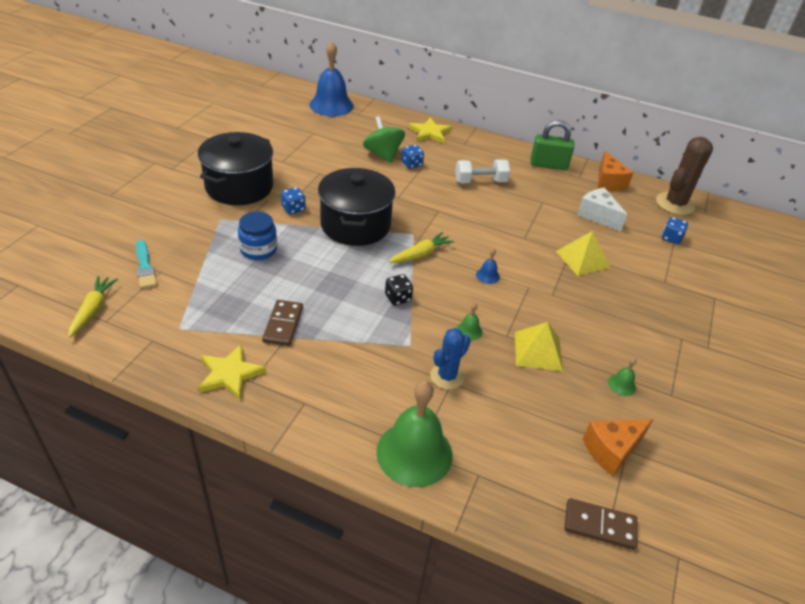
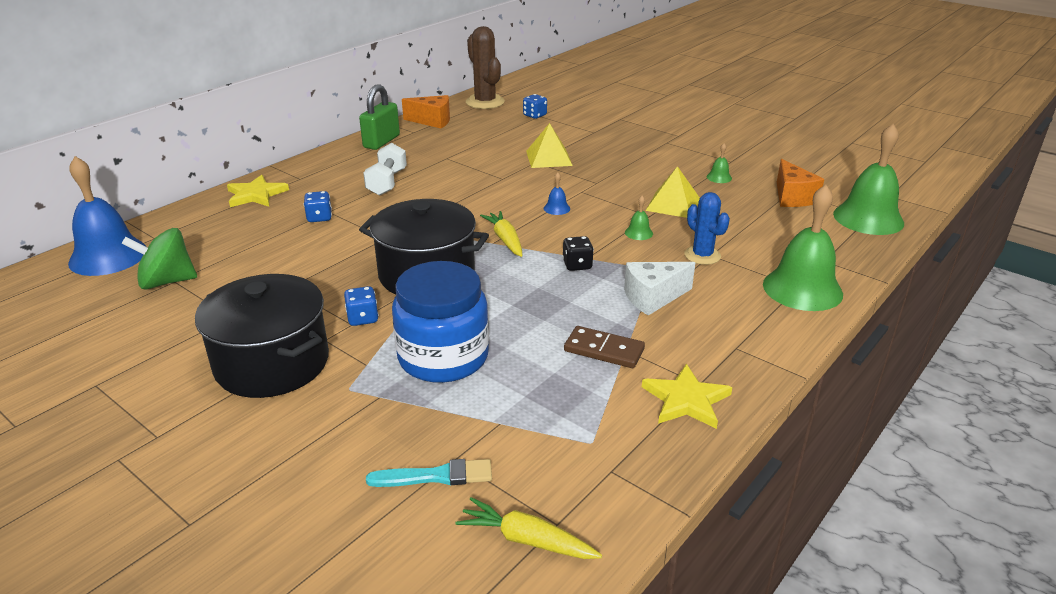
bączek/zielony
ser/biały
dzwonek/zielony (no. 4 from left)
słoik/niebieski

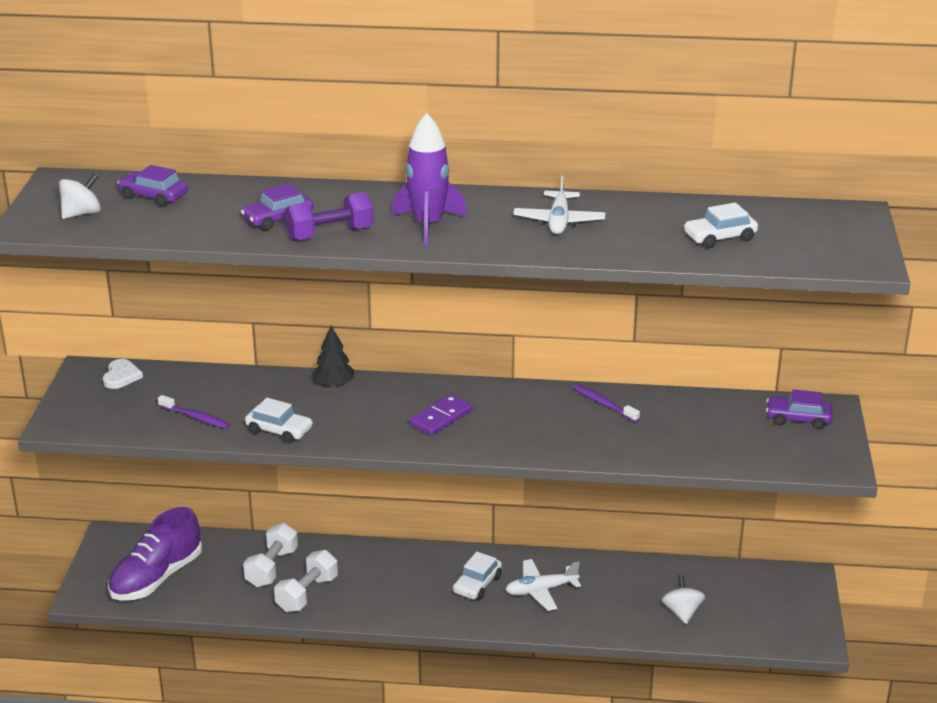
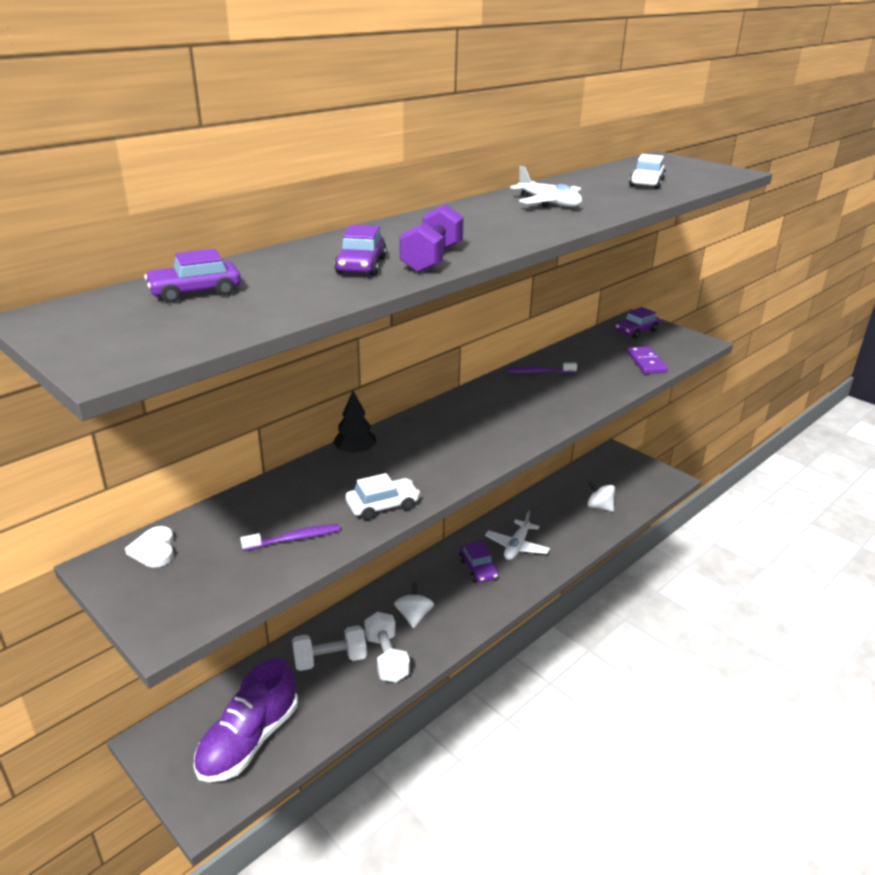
rakieta/fioletowy
bączek/biały (no. 1 from left)
kostka domina/fioletowy
samochód/fioletowy (no. 3 from left)
serce/biały
but/fioletowy
hantel/biały (no. 1 from left)

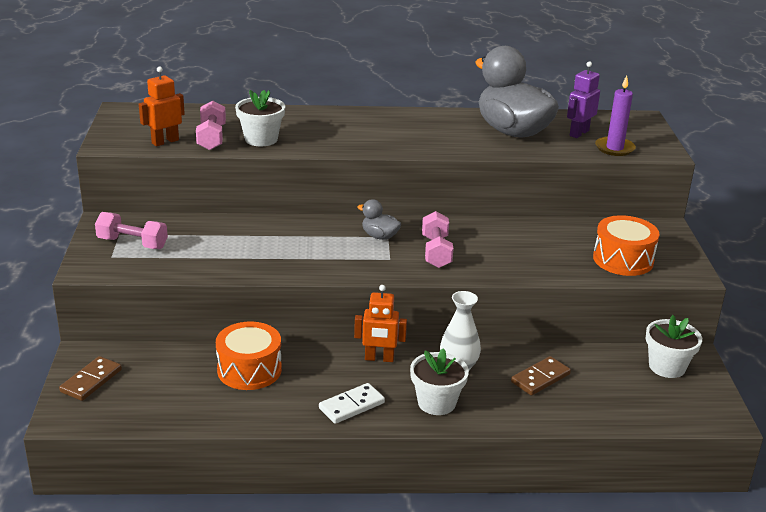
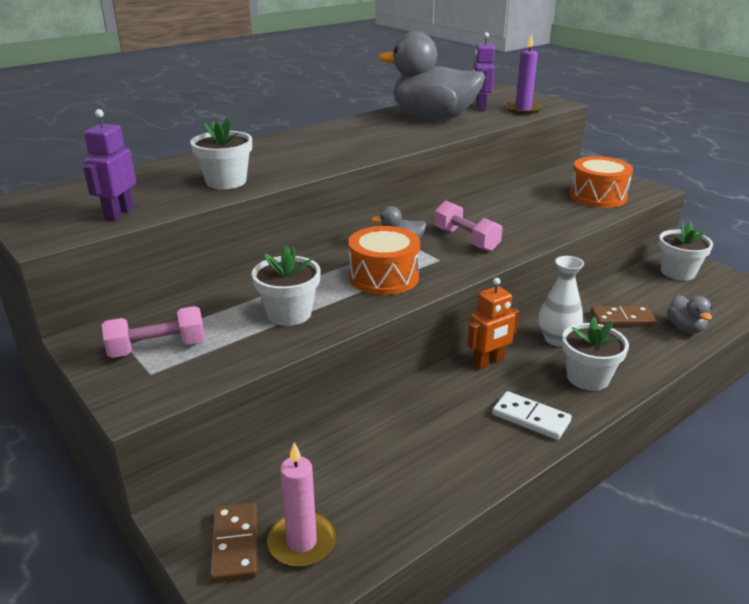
hantel/różowy (no. 2 from left in the first image)
doniczka/biały (no. 2 from left)
świeca/różowy
kaczka/szary (no. 3 from left)
bęben/pomarańczowy (no. 1 from left)
robot/fioletowy (no. 1 from left)
kostka domina/biały
kostka domina/brązowy (no. 2 from left)

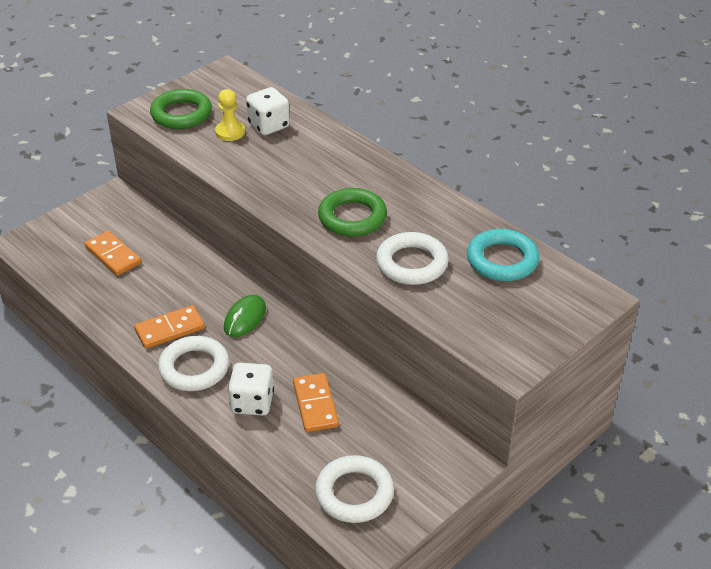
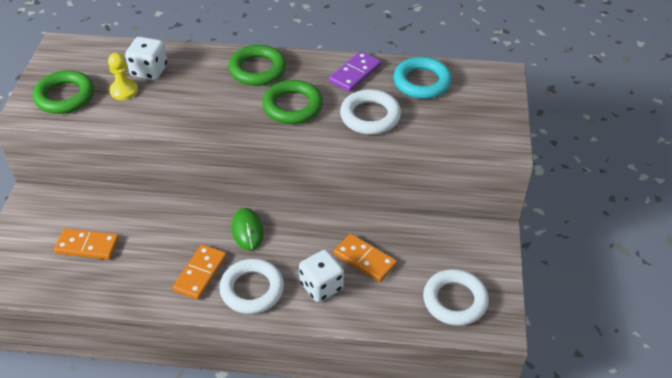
pierścień/zielony (no. 2 from left)
kostka domina/fioletowy

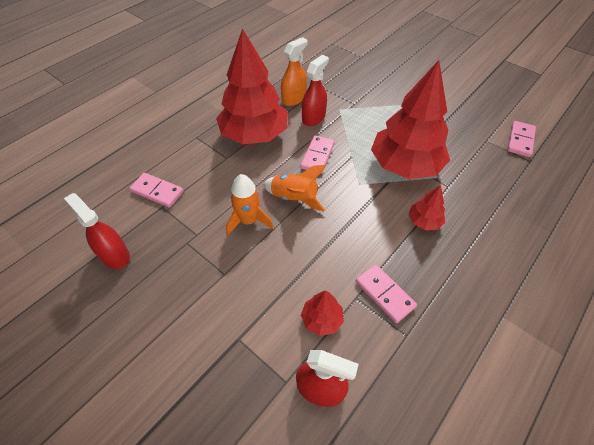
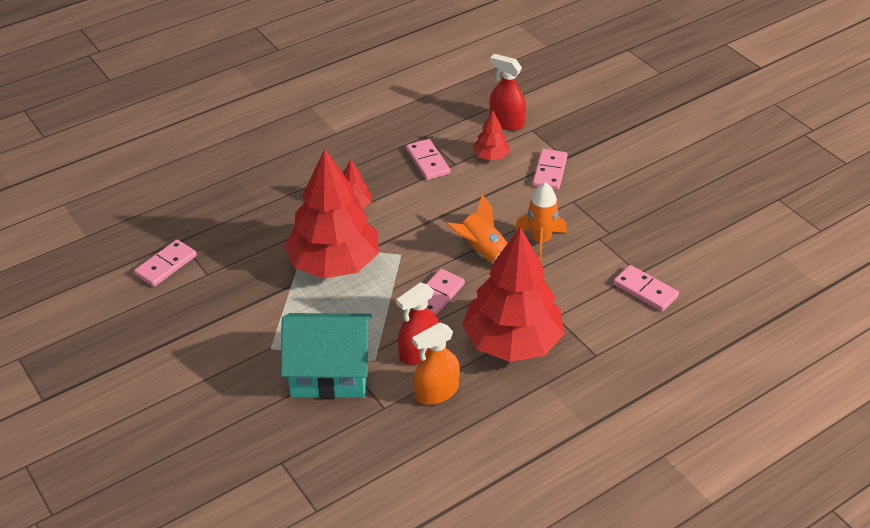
spryskiwacz/czerwony (no. 1 from left in the first image)
domek/turkusowy
kostka domina/różowy (no. 4 from left)

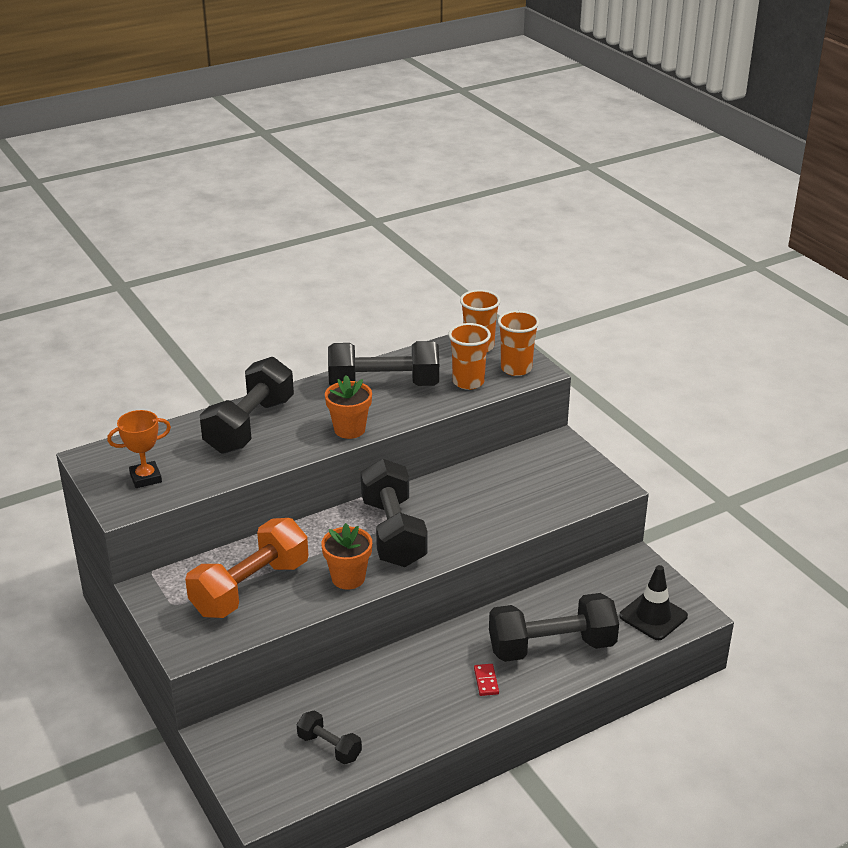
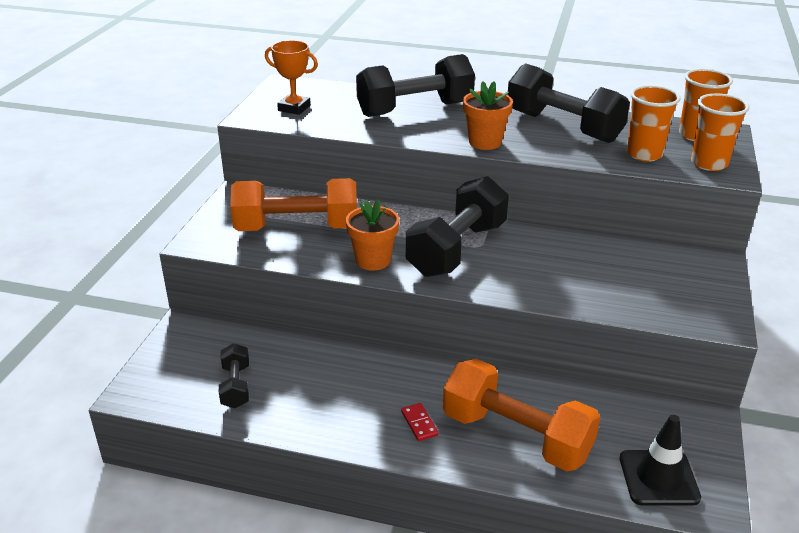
hantel/pomarańczowy (no. 2 from left)
kostka domina/czerwony

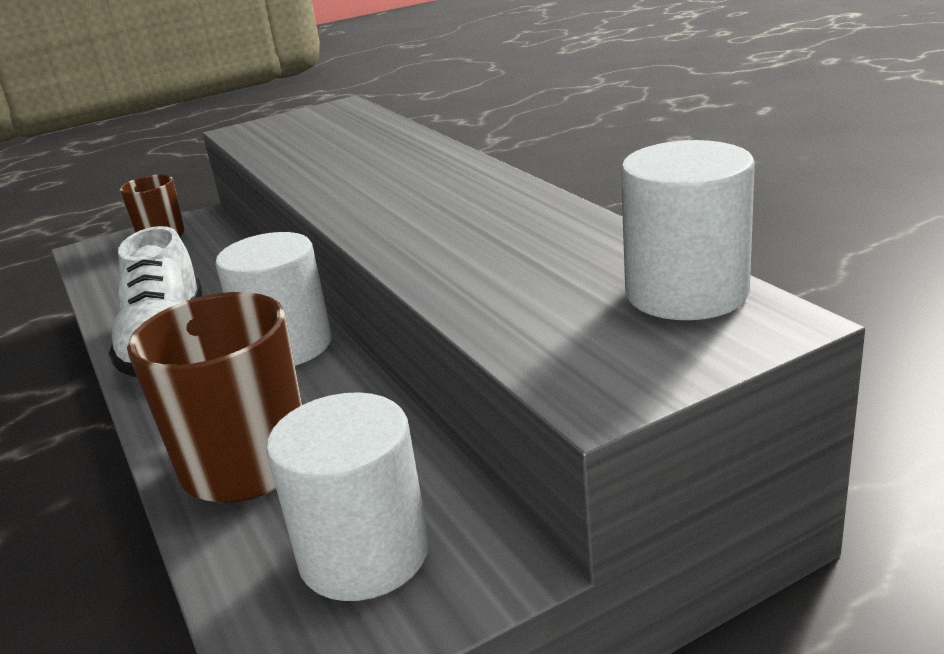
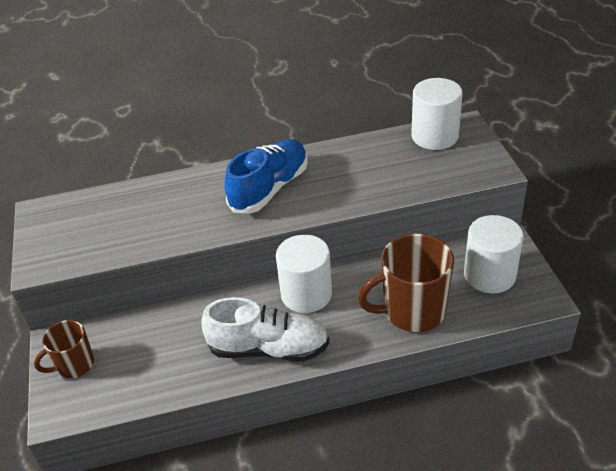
but/niebieski

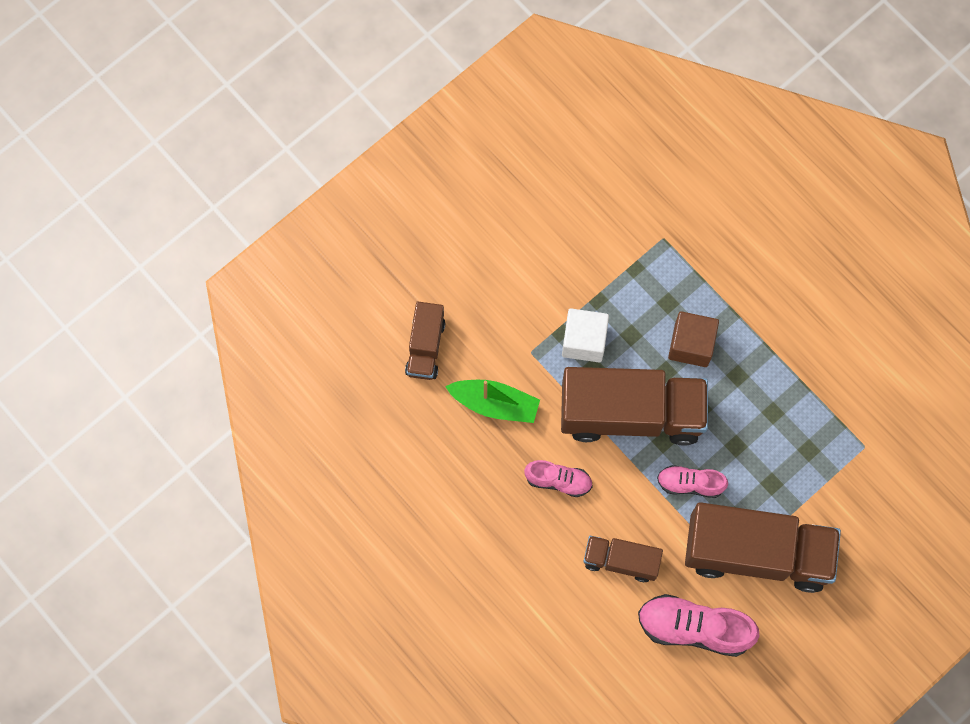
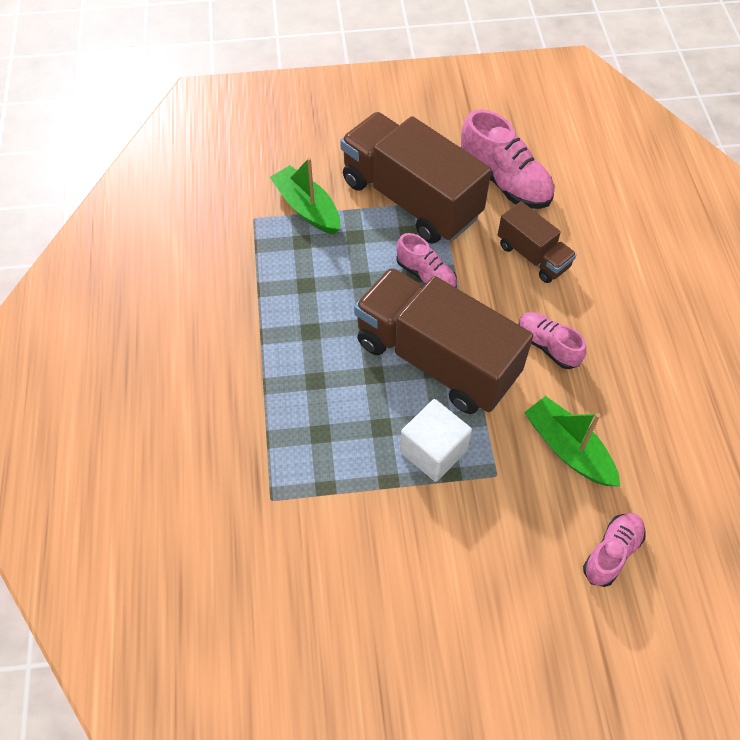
sześcian/brązowy
łódka/zielony (no. 1 from left)
but/różowy (no. 4 from left)

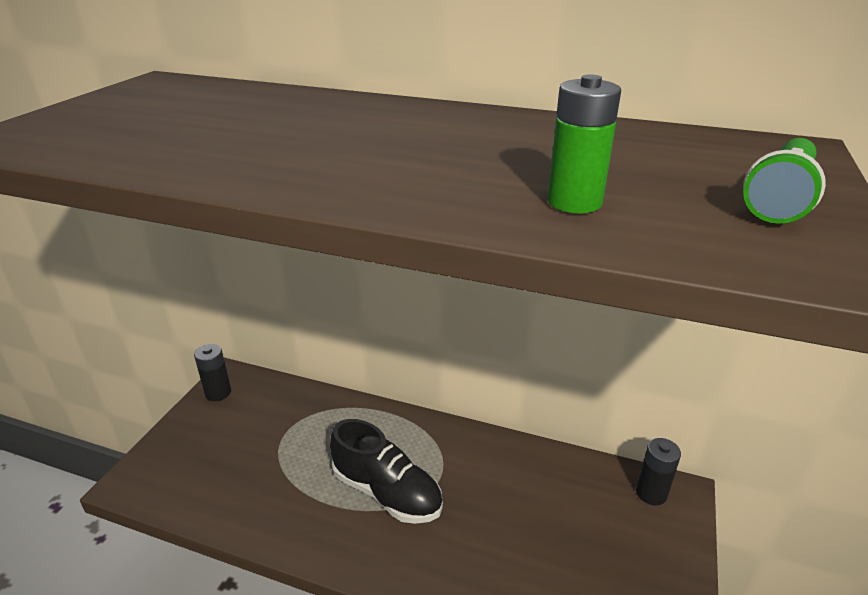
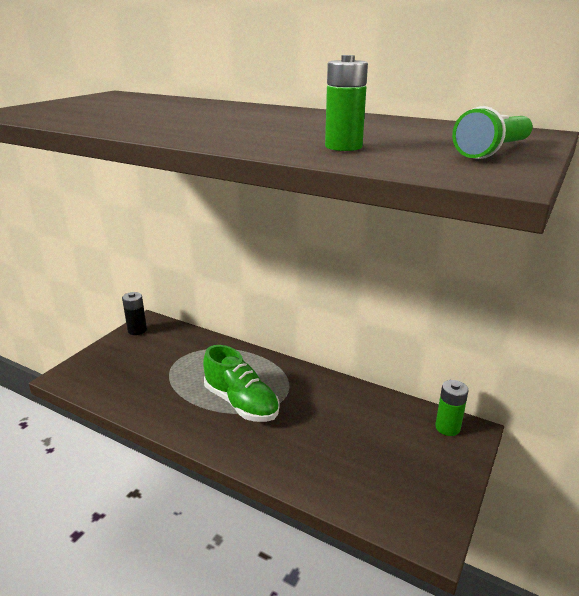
but/zielony
bateria/zielony (no. 2 from left)

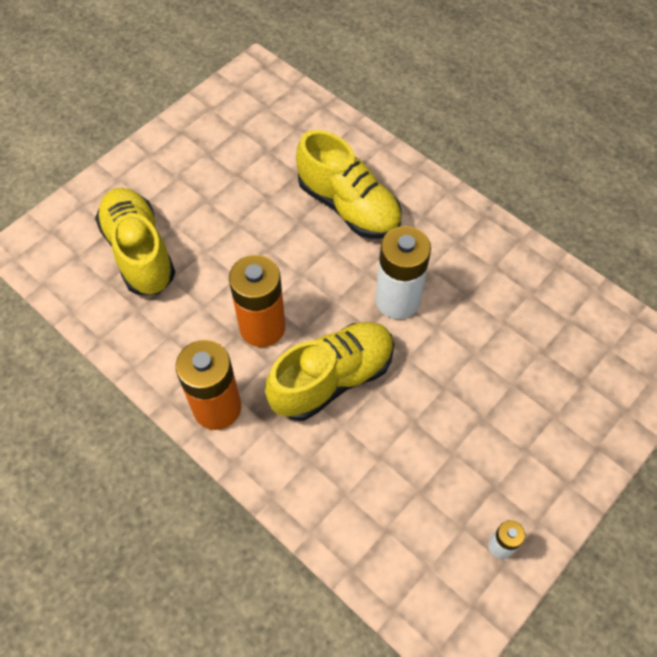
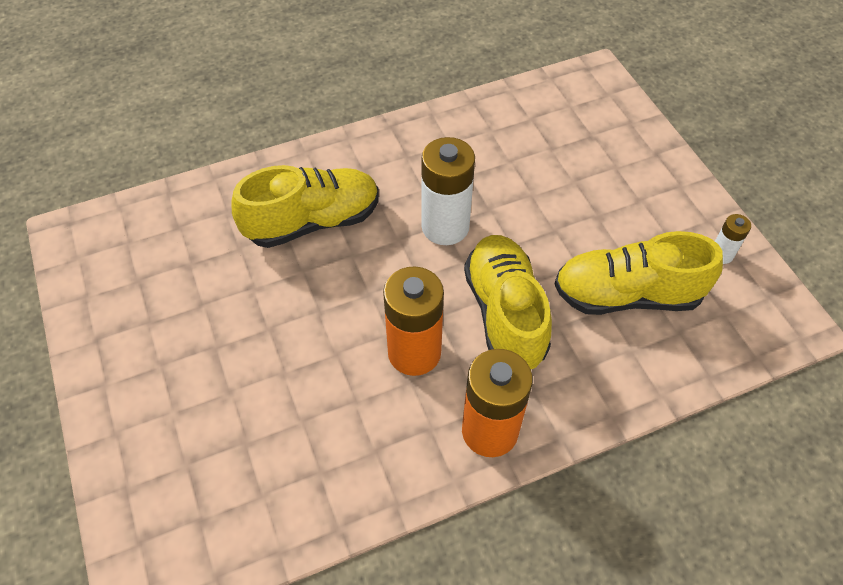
but/żółty (no. 3 from left)

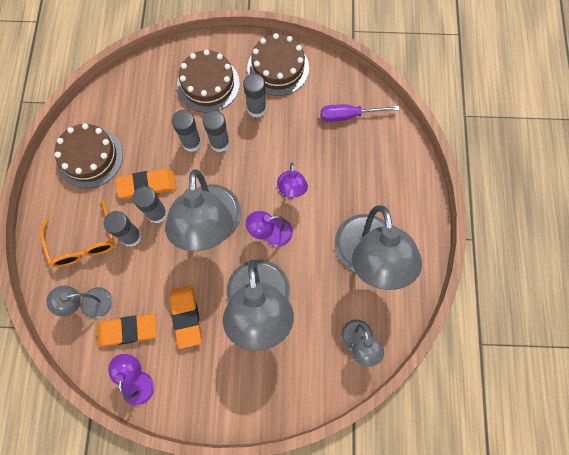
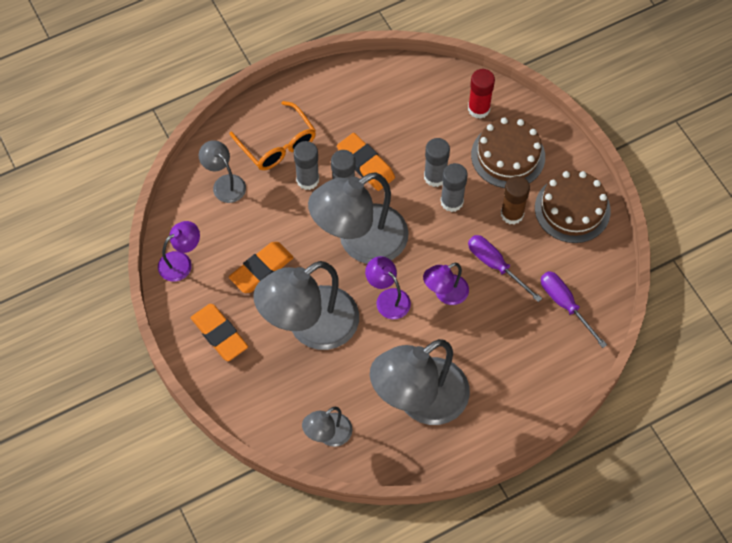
tort/brązowy (no. 1 from left in the first image)
klej w sztyfcie/czerwony
śrubokręt/fioletowy (no. 1 from left)
gumka do mazania/pomarańczowy (no. 1 from left)
klej w sztyfcie/brązowy
okulary/pomarańczowy

